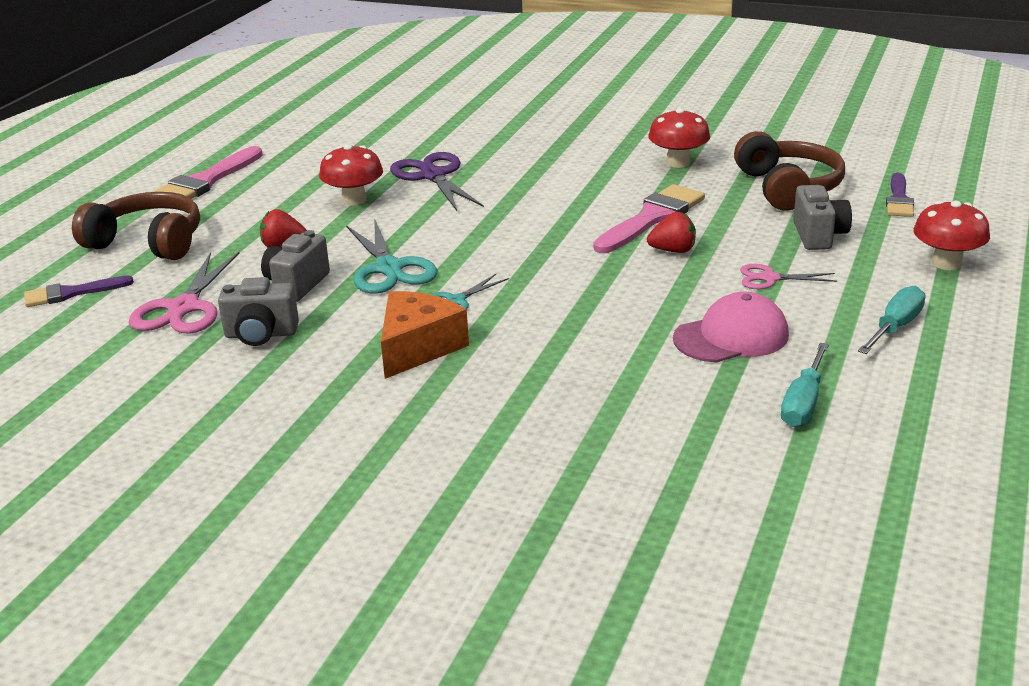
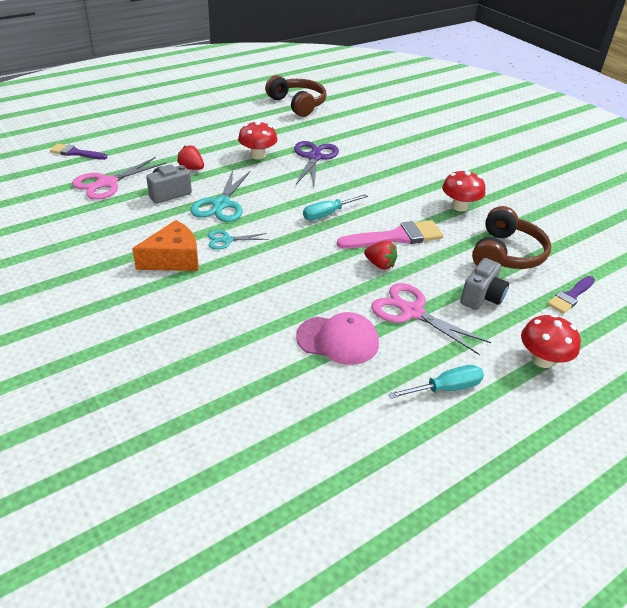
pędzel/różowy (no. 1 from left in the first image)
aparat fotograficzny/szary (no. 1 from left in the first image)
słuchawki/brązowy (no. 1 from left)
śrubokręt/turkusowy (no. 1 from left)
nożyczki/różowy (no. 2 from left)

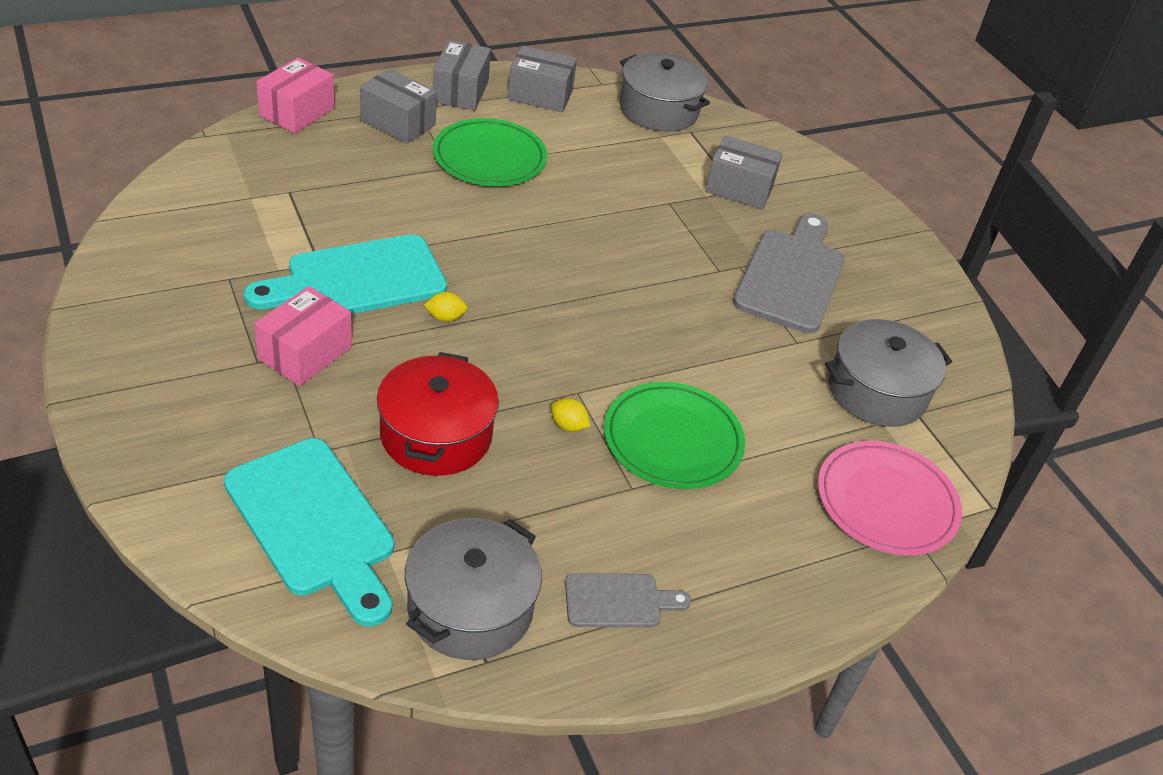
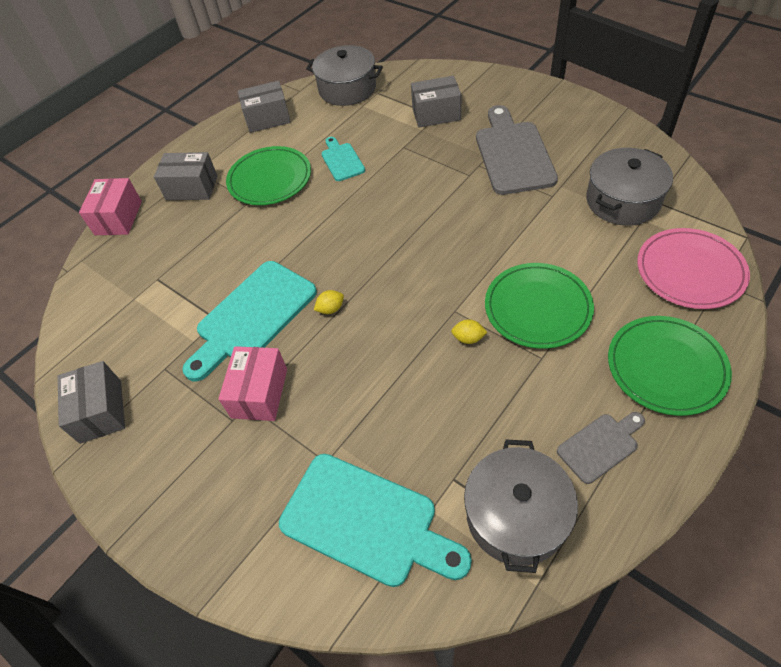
garnek/czerwony
deska do krojenia/turkusowy (no. 2 from left)
talerz/zielony (no. 3 from left)
pudełko/szary (no. 1 from left)

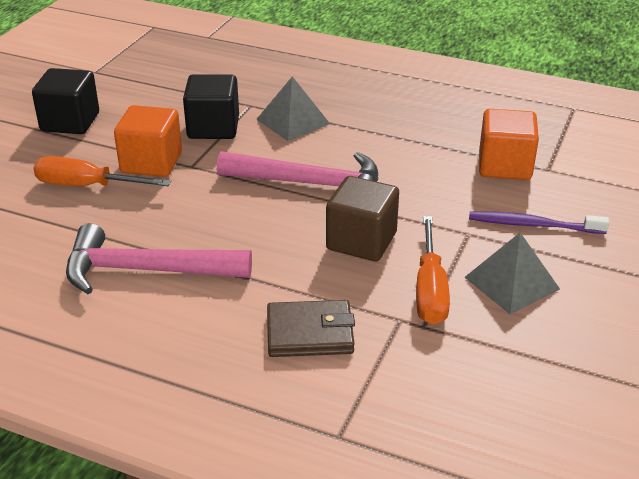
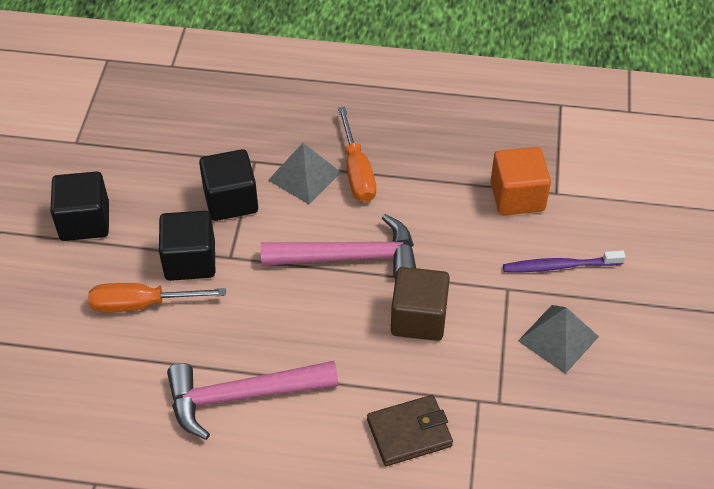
śrubokręt/pomarańczowy (no. 2 from left)
sześcian/czarny (no. 2 from left)

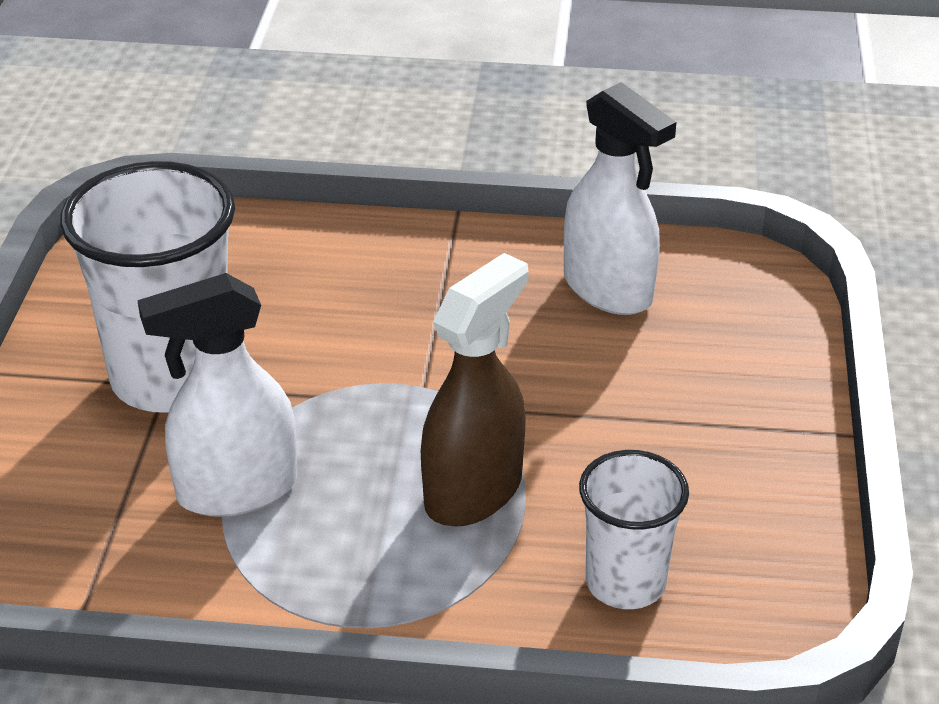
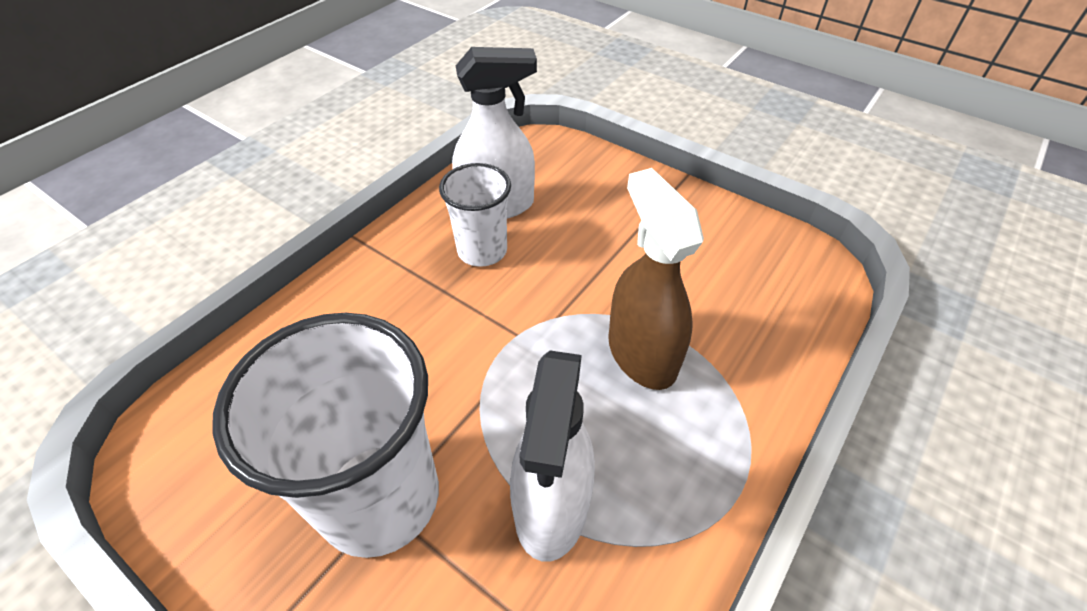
szklanka/biały (no. 2 from left)

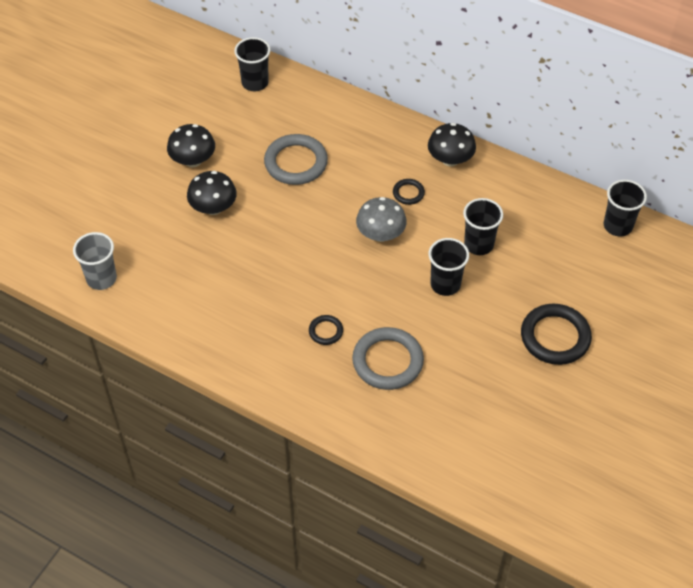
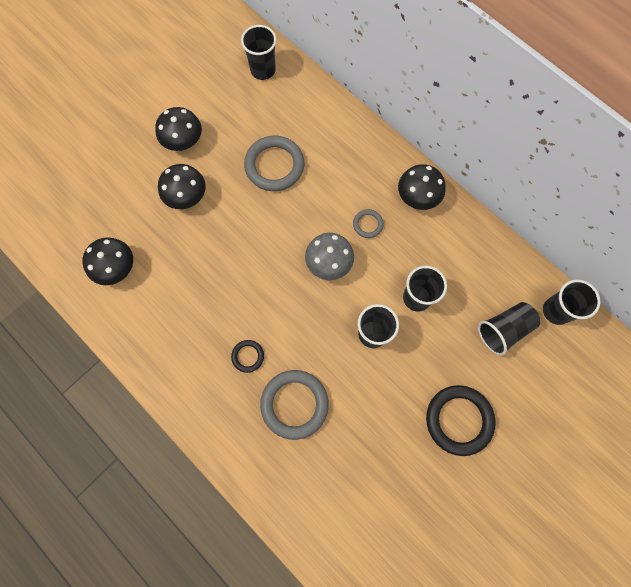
szklanka/szary
grzyb/czarny (no. 1 from left)
szklanka/czarny (no. 4 from left)
pierścień/szary (no. 3 from left)

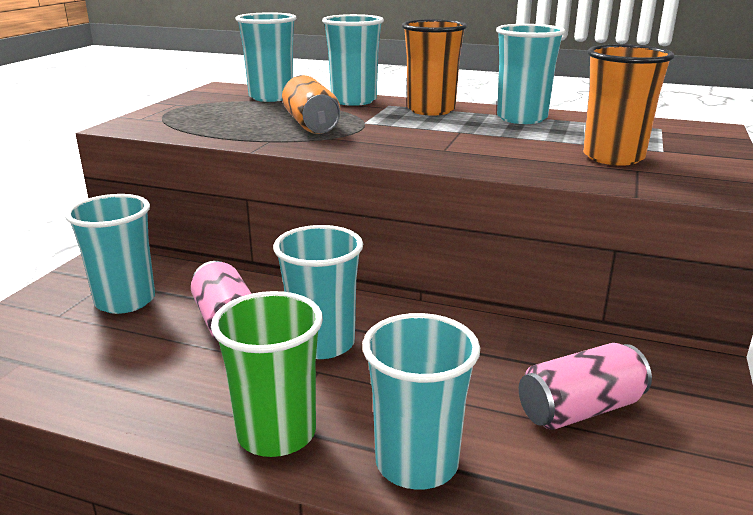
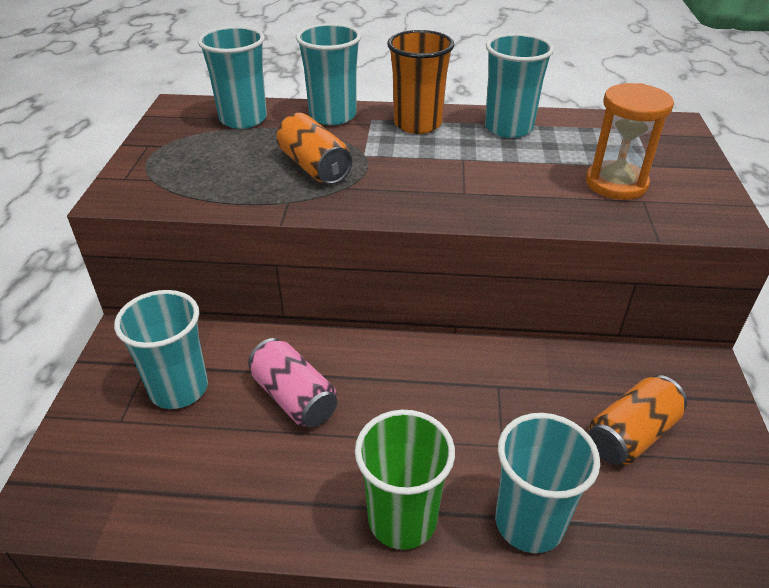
szklanka/turkusowy (no. 3 from left in the first image)
klepsydra/pomarańczowy
puszka/pomarańczowy (no. 2 from left)

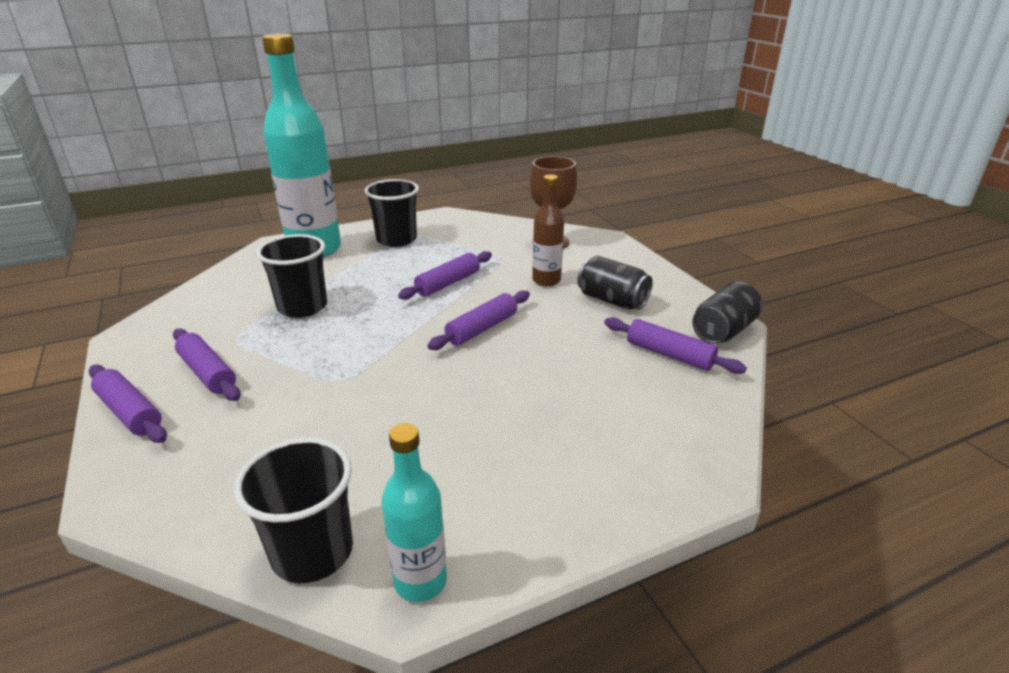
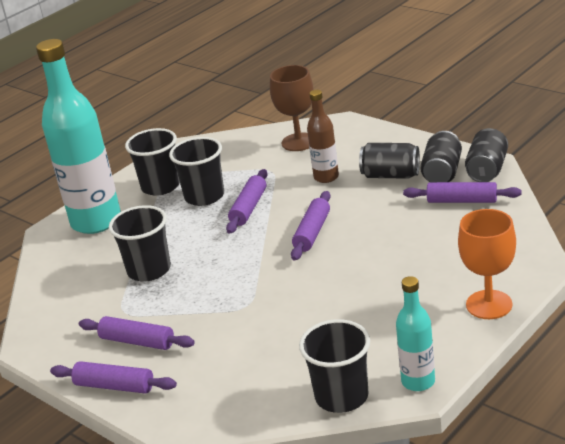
szklanka/czarny (no. 3 from left)
puszka/czarny (no. 2 from left)
kielich/pomarańczowy

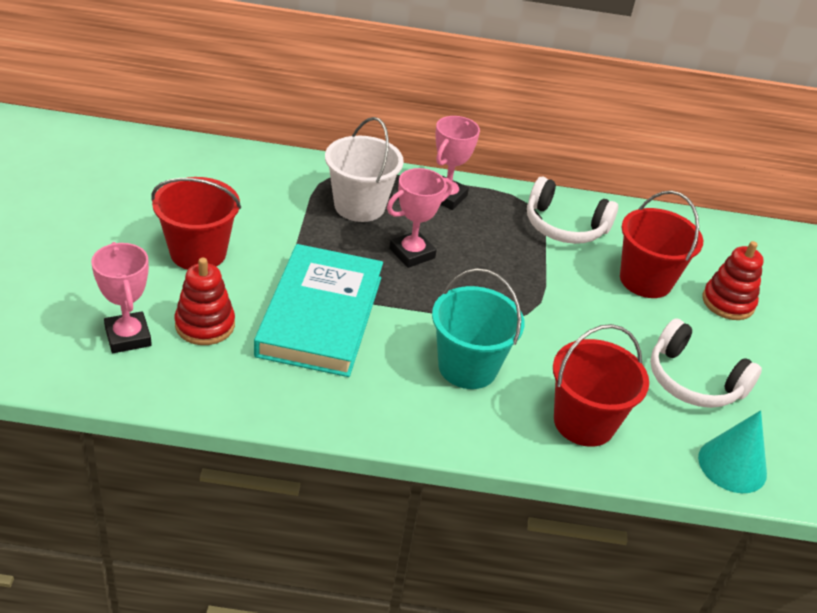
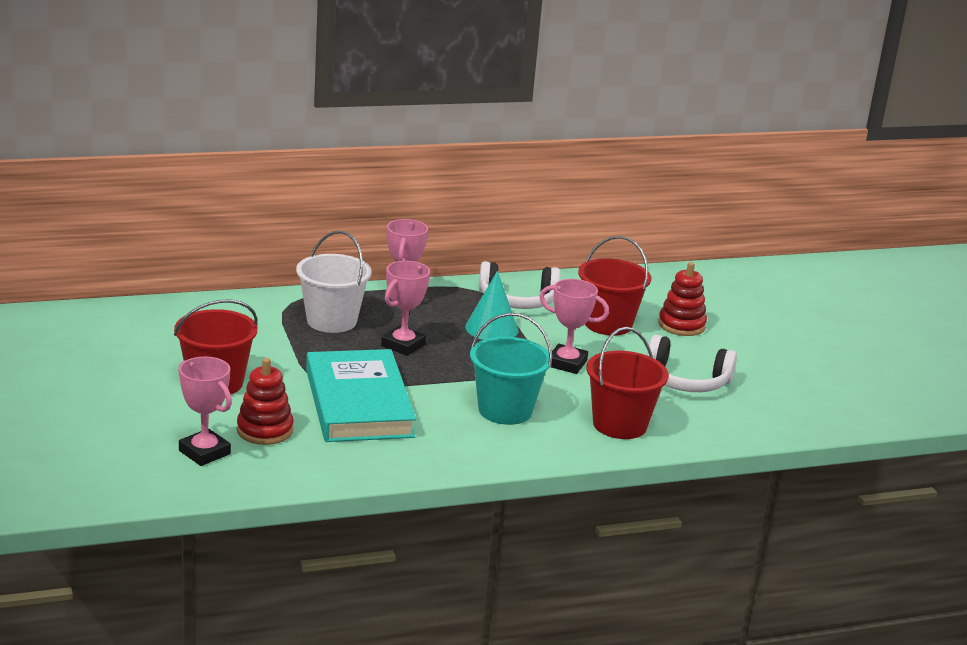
puchar/różowy (no. 4 from left)
stożek/turkusowy

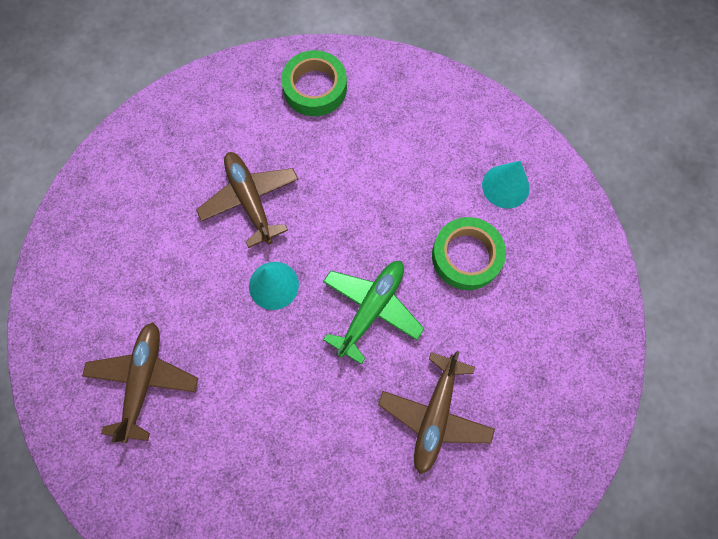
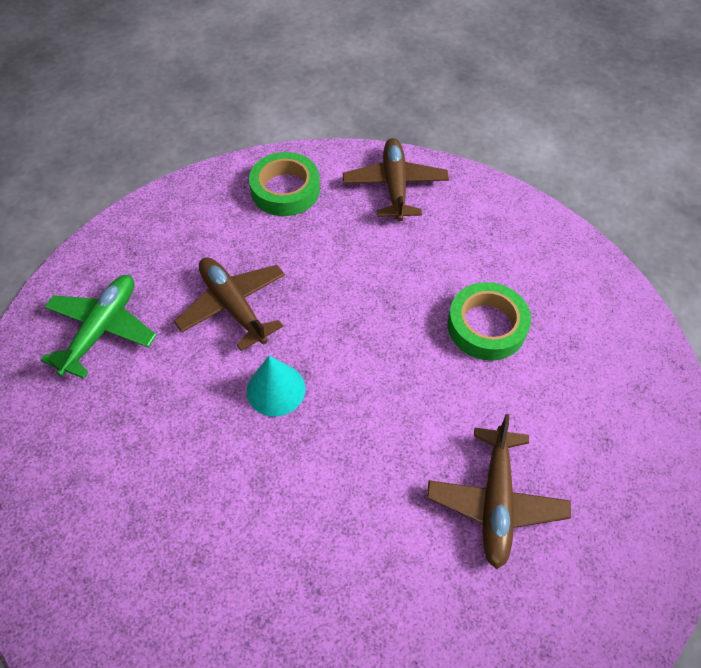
stożek/turkusowy (no. 2 from left in the first image)
samolot/brązowy (no. 2 from left)
samolot/zielony

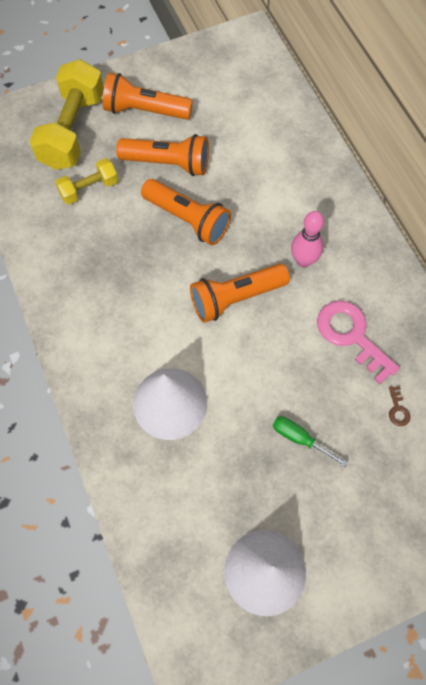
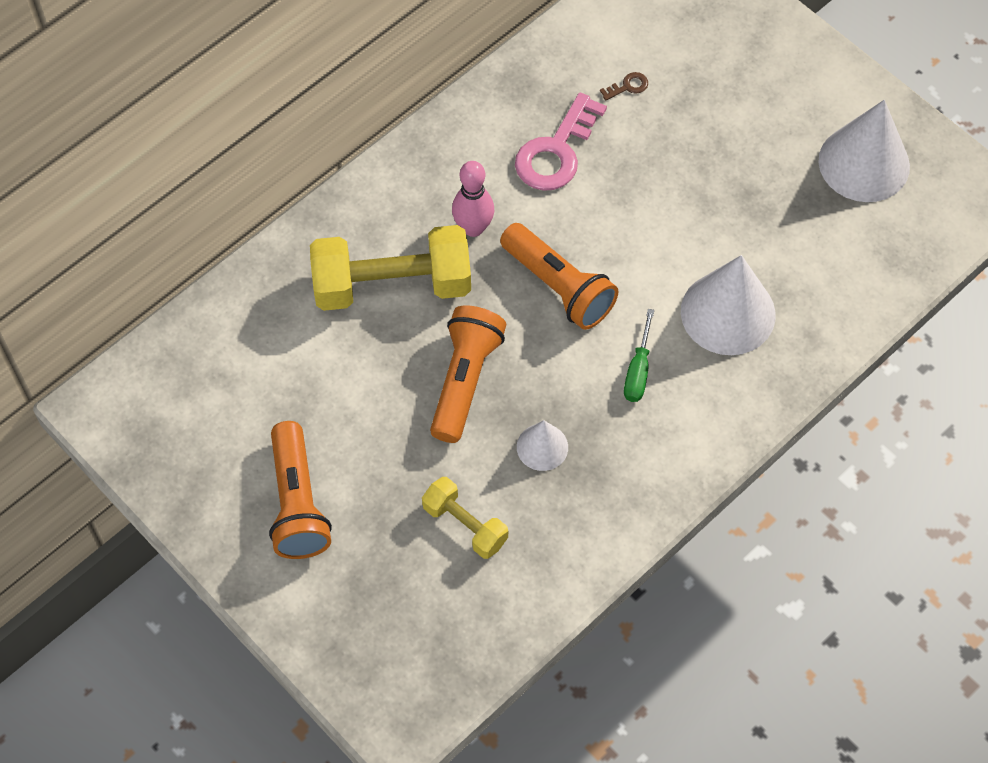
latarka/pomarańczowy (no. 2 from left in the first image)
stożek/biały (no. 1 from left)
hantel/żółty (no. 1 from left)
śrubokręt/zielony

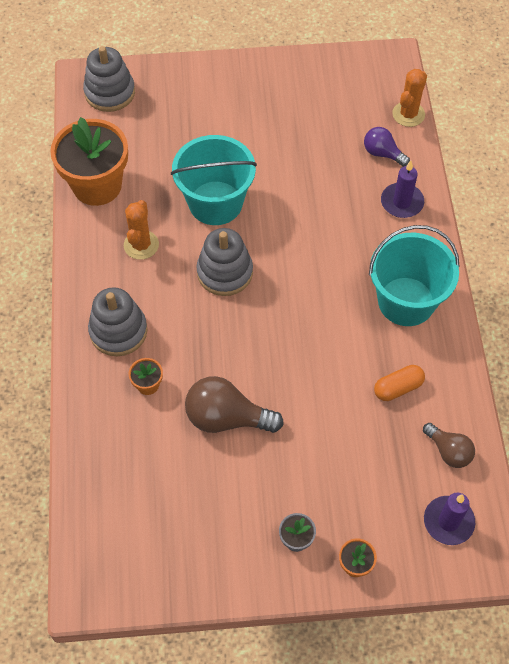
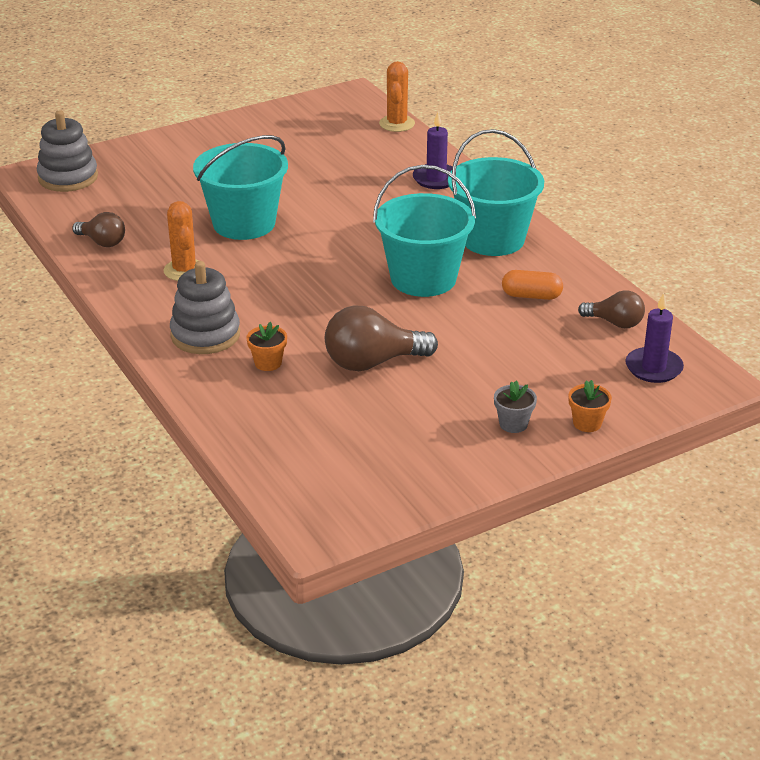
zabawka nakładanka/szary (no. 3 from left in the first image)
żarówka/fioletowy
wiadro/turkusowy (no. 2 from left)
żarówka/brązowy (no. 1 from left)
kapsułka/pomarańczowy

